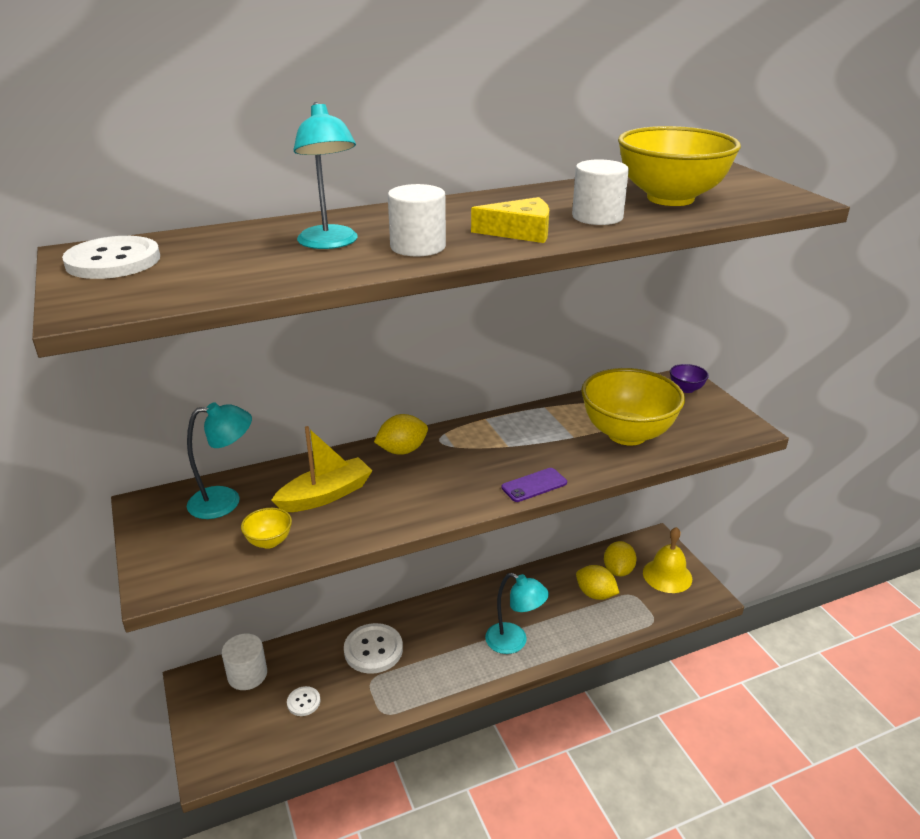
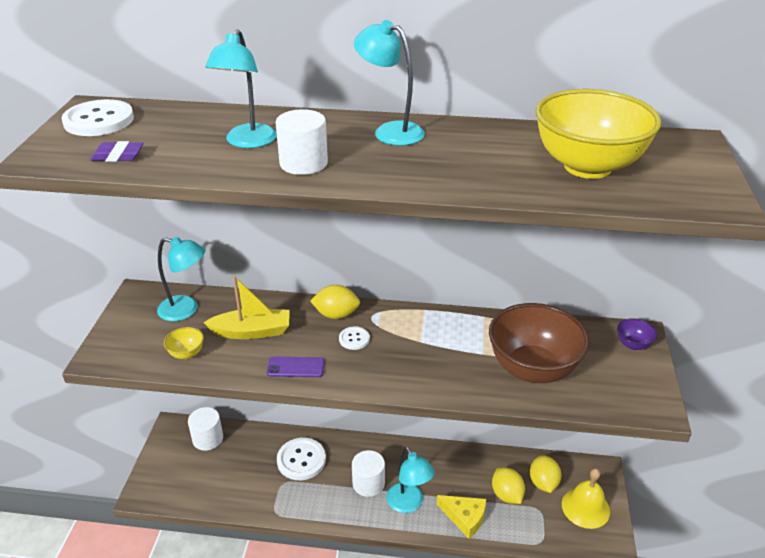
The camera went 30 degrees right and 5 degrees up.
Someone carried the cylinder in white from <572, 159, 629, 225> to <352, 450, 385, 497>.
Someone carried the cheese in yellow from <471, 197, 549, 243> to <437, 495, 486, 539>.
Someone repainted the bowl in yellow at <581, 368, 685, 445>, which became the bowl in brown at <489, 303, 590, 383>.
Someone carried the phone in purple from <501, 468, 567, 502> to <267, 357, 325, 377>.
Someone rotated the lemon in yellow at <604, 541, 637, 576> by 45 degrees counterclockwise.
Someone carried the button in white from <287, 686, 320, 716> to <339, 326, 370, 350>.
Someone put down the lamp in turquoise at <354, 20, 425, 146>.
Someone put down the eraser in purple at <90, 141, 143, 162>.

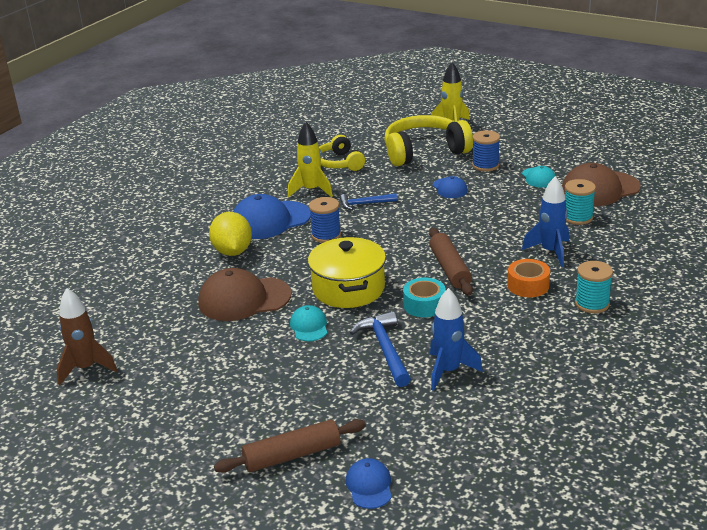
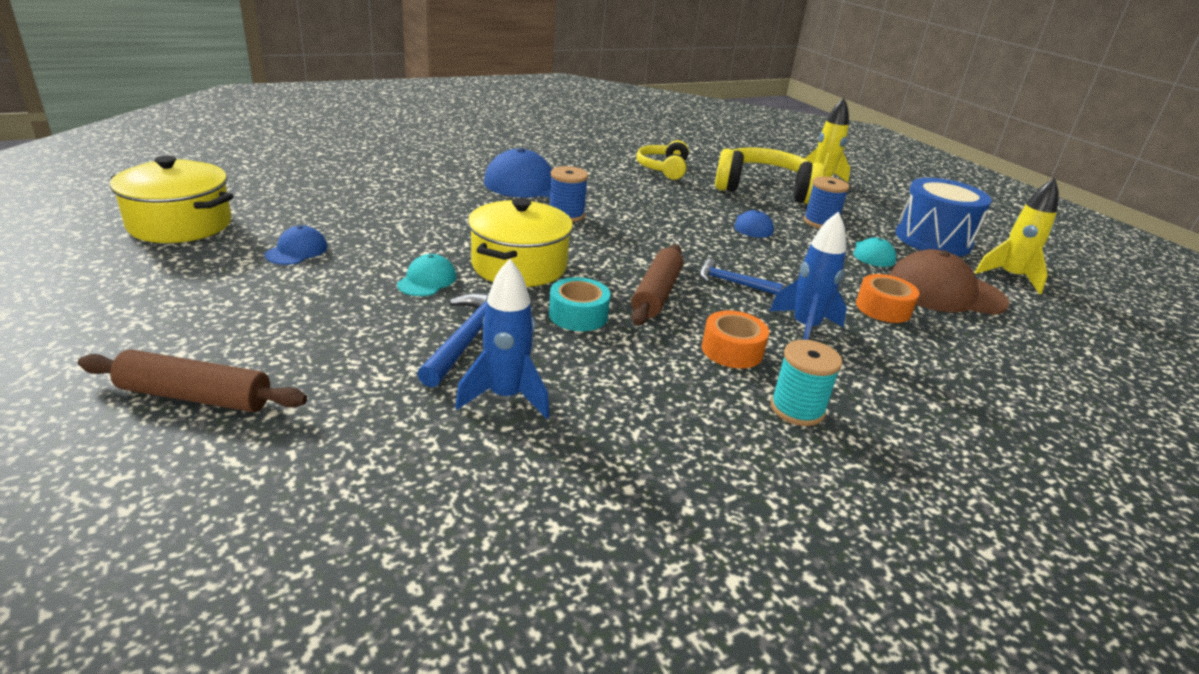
The camera went 25 degrees right and 0 degrees up.
Someone carried the rocket in yellow from <288, 122, 333, 197> to <974, 178, 1059, 295>.
Someone swapped the spool in turquoise at <565, 179, 596, 225> for the tape in orange at <856, 274, 919, 323>.
Someone carried the hammer in blue from <340, 193, 397, 210> to <699, 259, 783, 295>.
Someone took away the lemon in yellow at <209, 212, 252, 256>.
Someone took away the cap in brown at <198, 268, 291, 321>.
Someone swapped the rocket in brown at <57, 288, 117, 385> for the pot in yellow at <110, 156, 234, 243>.
Someone carried the cap in blue from <346, 458, 392, 509> to <264, 225, 328, 265>.
Someone put down the drum in blue at <895, 178, 992, 256>.

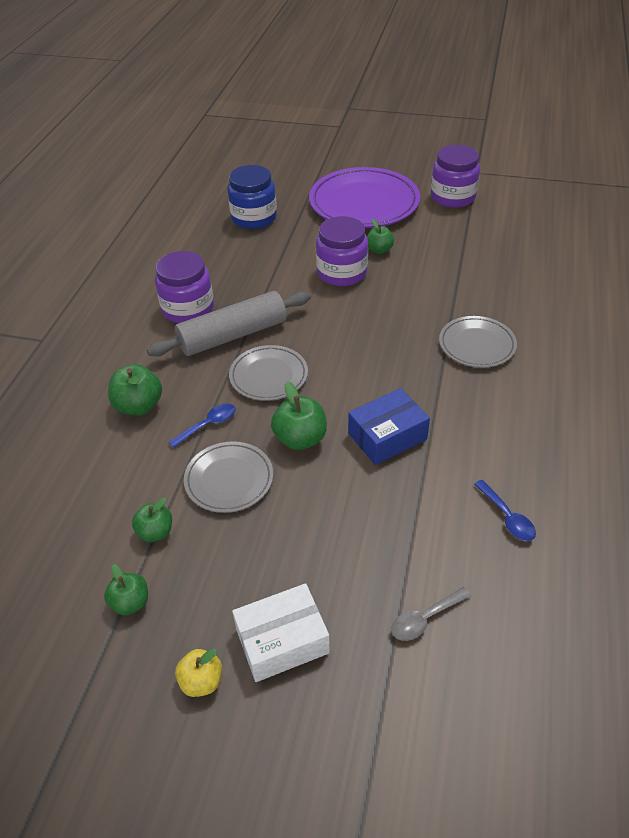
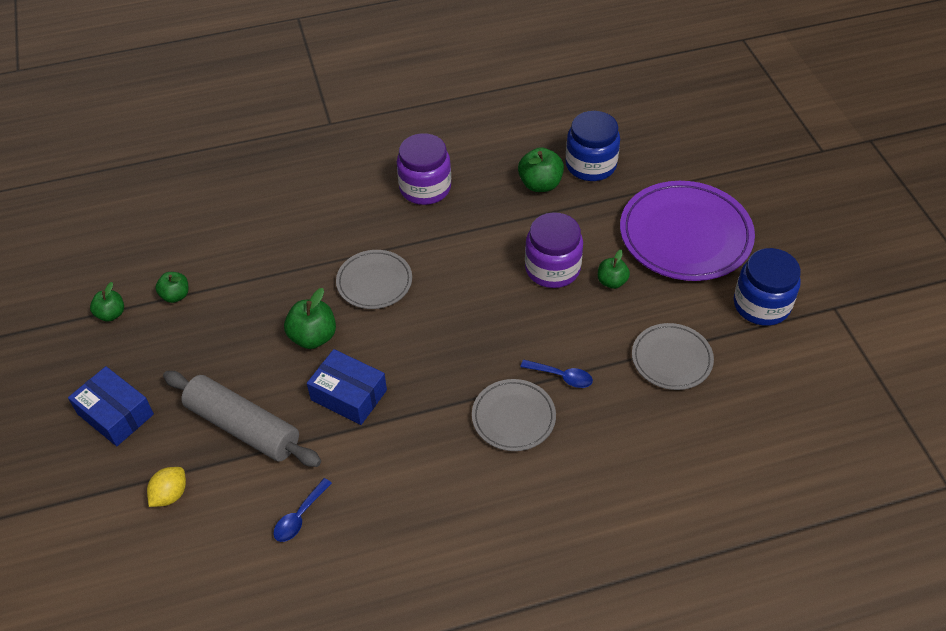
The camera went 60 degrees right and 5 degrees up.
Someone repainted the jar in purple at <431, 145, 480, 208>, which became the jar in blue at <734, 248, 801, 326>.
Someone carried the rolling pin in grey from <147, 291, 311, 356> to <163, 371, 321, 467>.
Someone carried the apple in green from <108, 364, 162, 415> to <518, 147, 564, 192>.
Someone carried the spoon in blue from <169, 403, 235, 448> to <521, 360, 593, 388>.
Someone carried the plate in grey from <184, 441, 273, 513> to <632, 323, 714, 390>.
Someone repainted the box in white at <232, 583, 330, 682>, which became the box in blue at <68, 366, 154, 446>.
Someone swapped the spoon in grey at <391, 587, 471, 641> for the lemon in yellow at <147, 467, 186, 507>.
Someone took away the apple in yellow at <175, 649, 222, 697>.

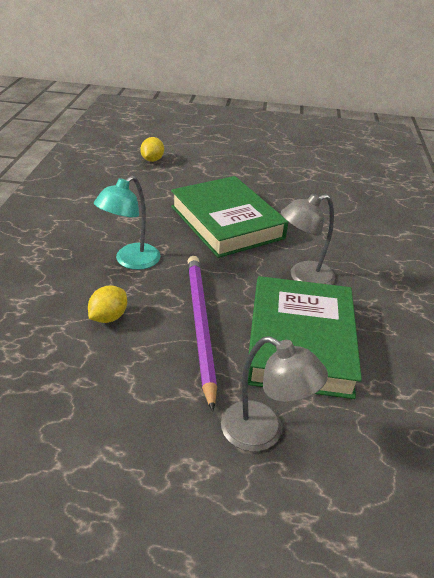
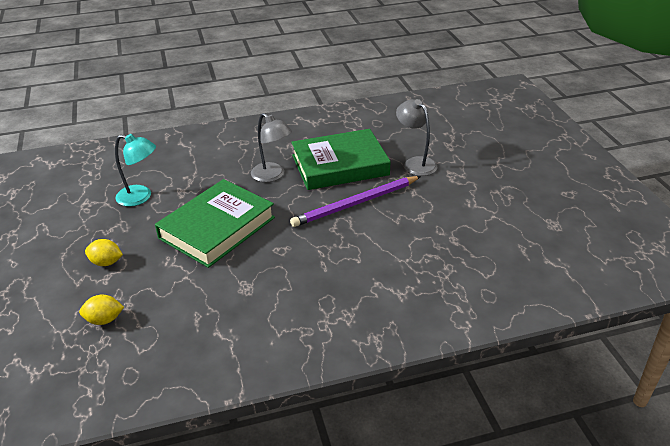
The camera went 110 degrees left and 0 degrees up.
Someone carried the lamp in turquoise from <94, 176, 161, 270> to <115, 134, 156, 207>.
Someone carried the lemon in yellow from <88, 286, 127, 323> to <85, 239, 123, 266>.
Someone rotated the lamp in grey at <221, 336, 328, 452> by 45 degrees counterclockwise.

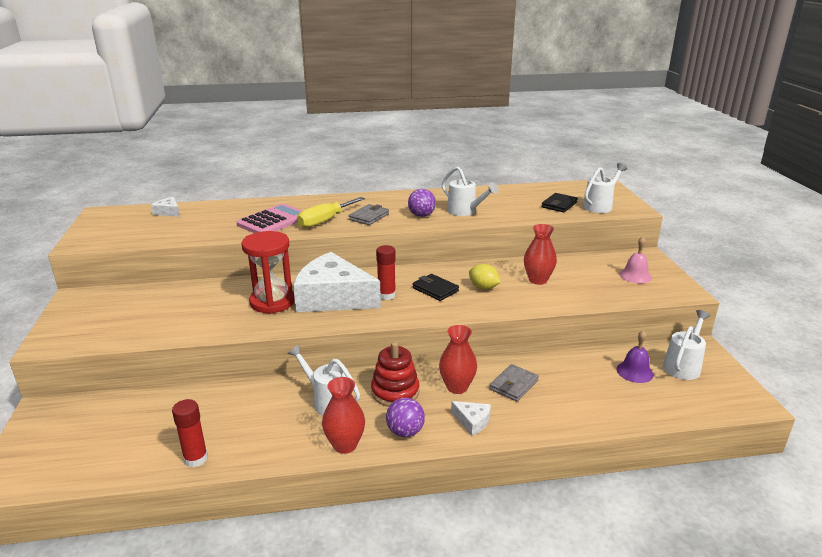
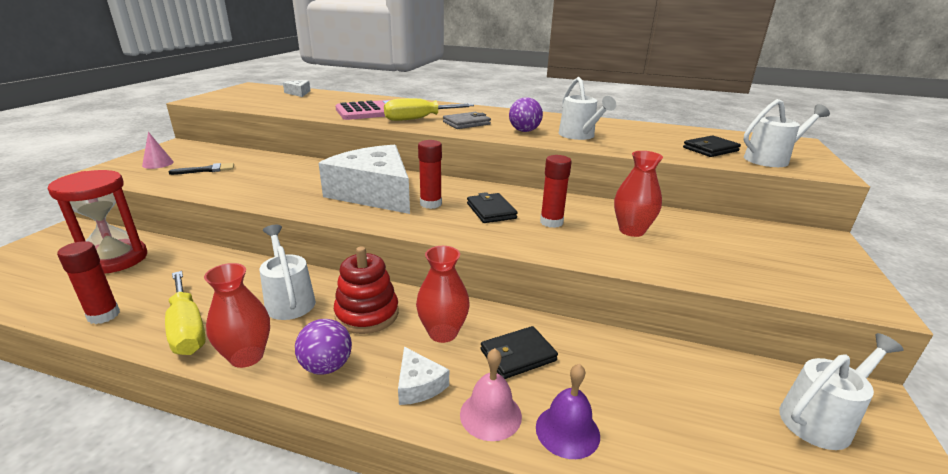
The camera went 25 degrees right and 0 degrees up.
Someone carried the hourglass in red from <242, 231, 295, 314> to <48, 170, 147, 274>.
Someone carried the bell in pink from <619, 237, 652, 284> to <460, 348, 522, 441>.
Someone swapped the lemon in yellow at <469, 264, 501, 290> for the glue stick in red at <540, 155, 572, 228>.
Someone carried the bell in purple from <617, 330, 654, 383> to <536, 364, 600, 459>.
Someone repainted the wallet in grey at <489, 364, 539, 402>, which became the wallet in black at <480, 326, 558, 379>.
Someone put down the cone in pink at <142, 132, 174, 169>.
Someone put down the brush in black at <169, 163, 234, 175>.
Someone put down the screwdriver in yellow at <165, 271, 206, 355>.

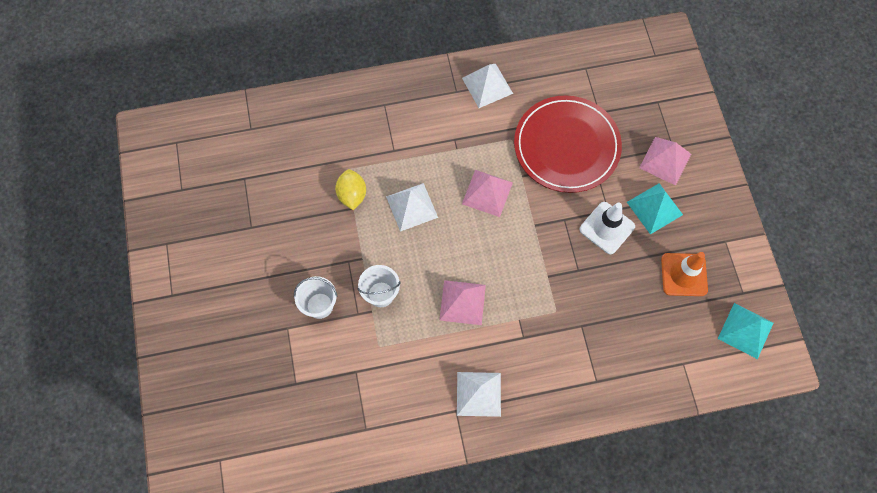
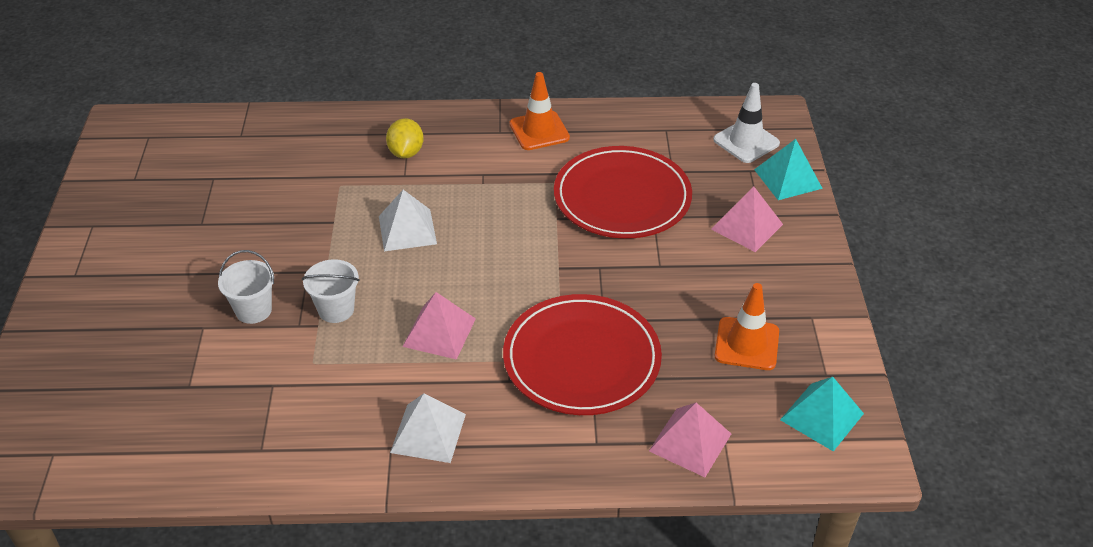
The camera went 10 degrees right and 25 degrees down.
Someone swapped the pyramid in white at <462, 64, 513, 108> for the traffic cone in orange at <510, 72, 570, 150>.
Someone carried the lemon in yellow from <335, 169, 366, 210> to <386, 118, 424, 158>.
Someone carried the pyramid in pink from <462, 170, 513, 217> to <649, 403, 731, 477>.
Someone carried the pyramid in turquoise from <627, 183, 683, 234> to <754, 139, 823, 200>.
Someone carried the traffic cone in white from <580, 202, 635, 254> to <713, 83, 780, 163>.
Someone put down the plate in red at <503, 294, 662, 415>.

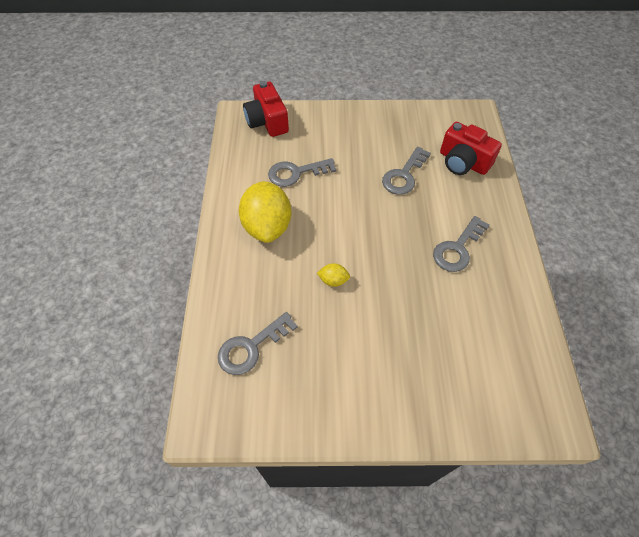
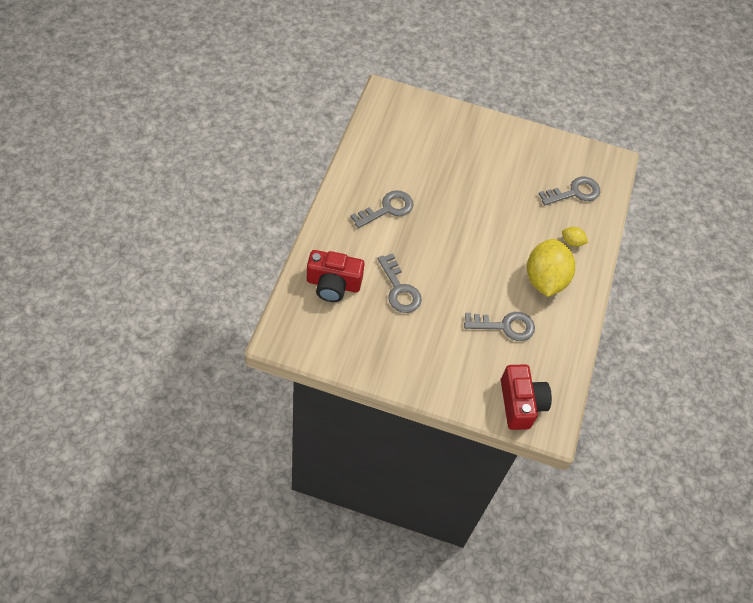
The camera went 170 degrees left and 0 degrees up.
Someone rotated the camera in red at <440, 122, 502, 175> by 135 degrees clockwise.
Someone rotated the key in grey at <382, 147, 431, 195> by 105 degrees clockwise.
Someone carried the lemon in yellow from <317, 263, 350, 287> to <562, 227, 588, 247>.

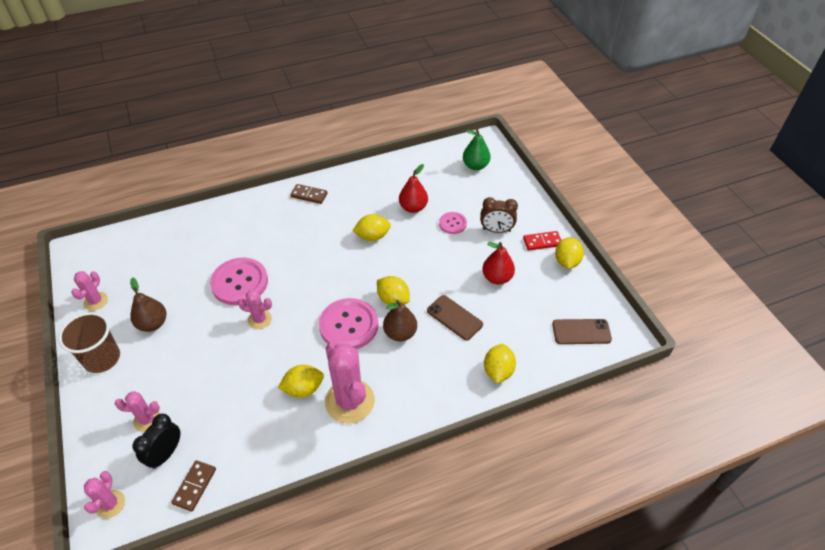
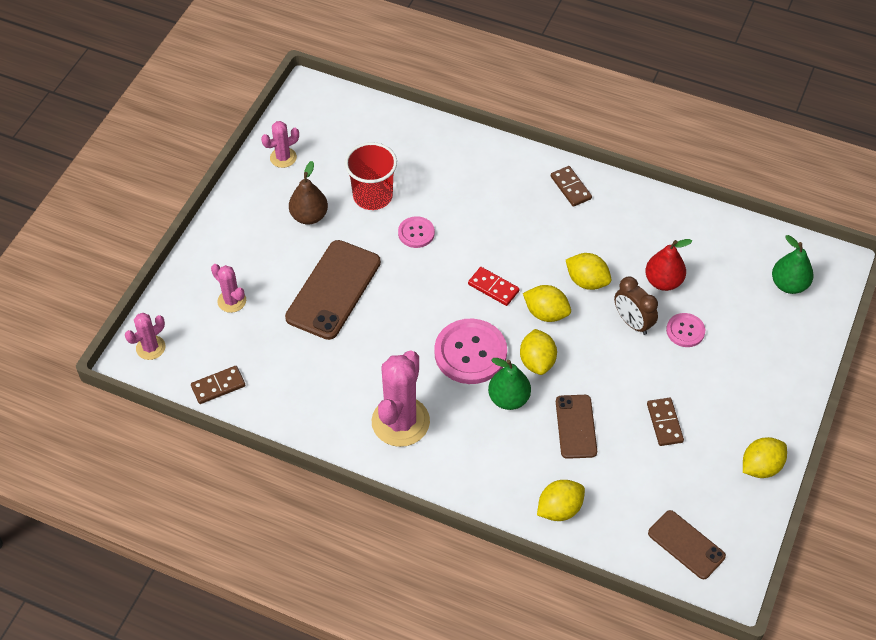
The camera went 45 degrees right and 5 degrees up.
Someone carried the clock in brown from <480, 197, 518, 233> to <614, 277, 658, 335>.
Someone carried the domino in red from <523, 231, 561, 251> to <468, 267, 520, 306>.
Someone swapped the pear in red at <482, 242, 515, 285> for the domino in brown at <647, 398, 684, 446>.
Someone scaled the button in pink at <210, 257, 268, 305> by 0.53.
Someone took away the cactus in pink at <238, 290, 272, 329>.
Someone repainted the pear in brown at <383, 300, 417, 341>, which became the pear in green at <488, 358, 531, 410>.
Someone took away the cup in brown at <58, 312, 120, 373>.
Someone carried the lemon in yellow from <278, 365, 324, 398> to <523, 285, 571, 322>.
Someone took away the clock in black at <132, 414, 181, 469>.
Someone put down the cup in red at <345, 142, 397, 210>.
Someone put down the phone in brown at <285, 240, 381, 340>.

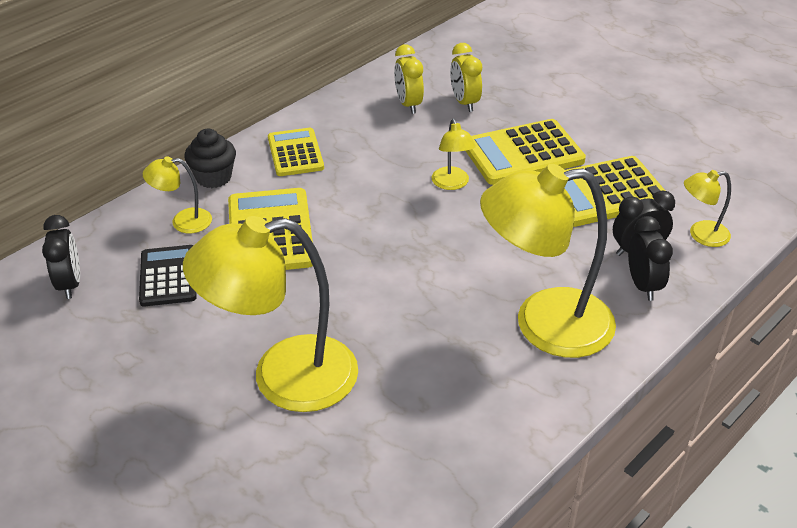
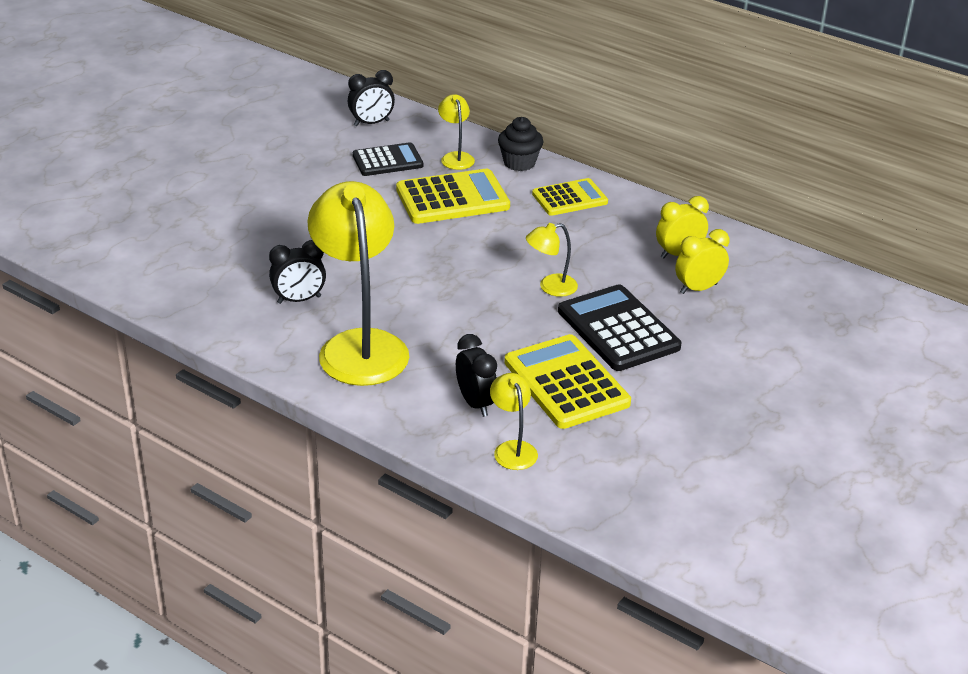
The camera went 80 degrees right and 5 degrees down.
Someone repainted the calculator in yellow at <466, 119, 586, 185>, which became the calculator in black at <558, 284, 681, 371>.
Someone took away the lamp in yellow at <183, 216, 358, 412>.
Someone carried the clock in black from <628, 216, 673, 301> to <269, 240, 326, 304>.

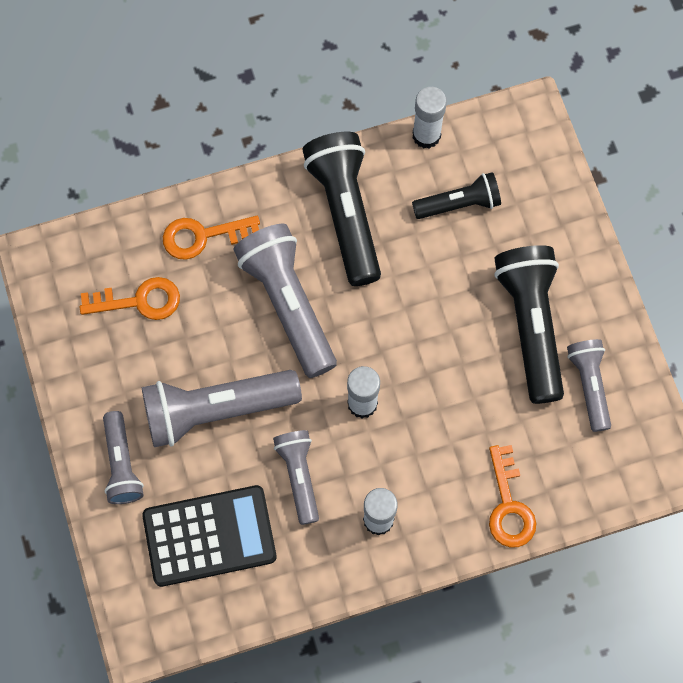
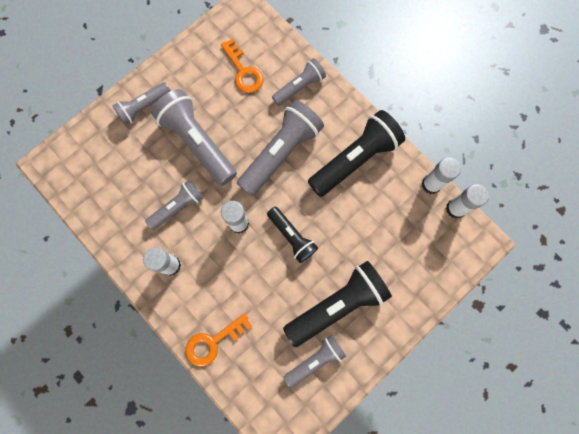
The camera went 65 degrees right and 5 degrees up.
Someone carried the flashlight in black from <412, 172, 501, 219> to <267, 207, 318, 263>.
Someone swapped the key in orange at <163, 216, 260, 260> for the flashlight in grey at <272, 58, 326, 106>.
Someone took away the calculator in black at <142, 485, 277, 587>.
Someone put down the glue stick in white at <446, 184, 489, 218>.

